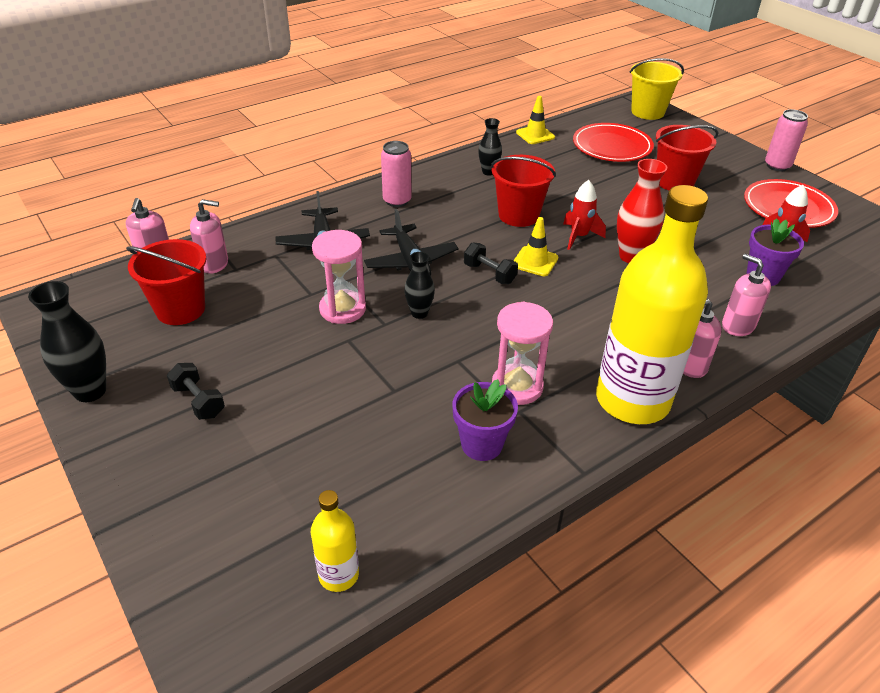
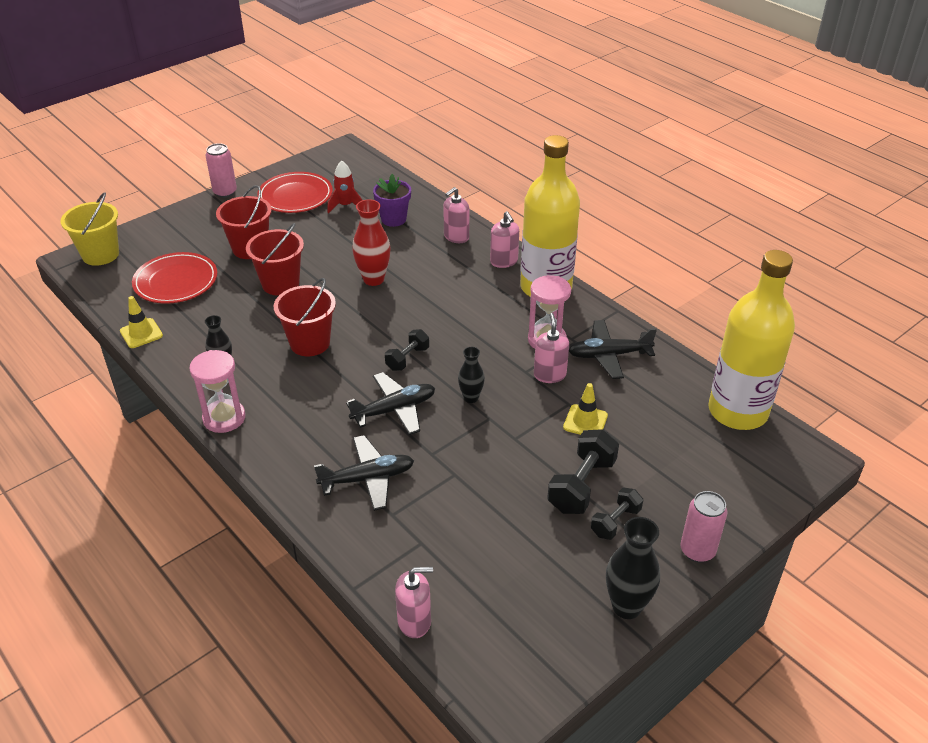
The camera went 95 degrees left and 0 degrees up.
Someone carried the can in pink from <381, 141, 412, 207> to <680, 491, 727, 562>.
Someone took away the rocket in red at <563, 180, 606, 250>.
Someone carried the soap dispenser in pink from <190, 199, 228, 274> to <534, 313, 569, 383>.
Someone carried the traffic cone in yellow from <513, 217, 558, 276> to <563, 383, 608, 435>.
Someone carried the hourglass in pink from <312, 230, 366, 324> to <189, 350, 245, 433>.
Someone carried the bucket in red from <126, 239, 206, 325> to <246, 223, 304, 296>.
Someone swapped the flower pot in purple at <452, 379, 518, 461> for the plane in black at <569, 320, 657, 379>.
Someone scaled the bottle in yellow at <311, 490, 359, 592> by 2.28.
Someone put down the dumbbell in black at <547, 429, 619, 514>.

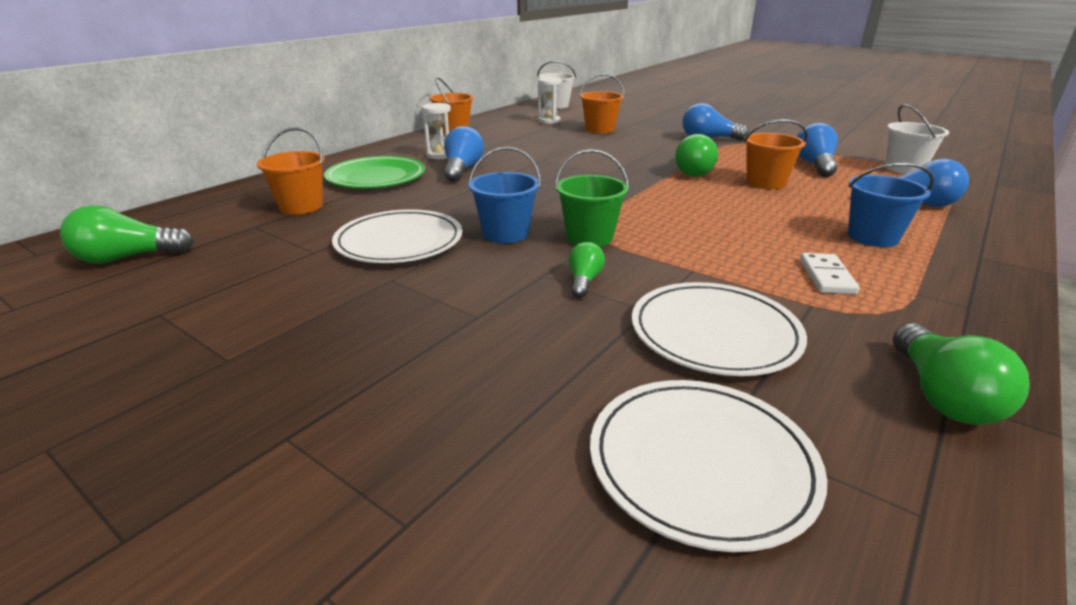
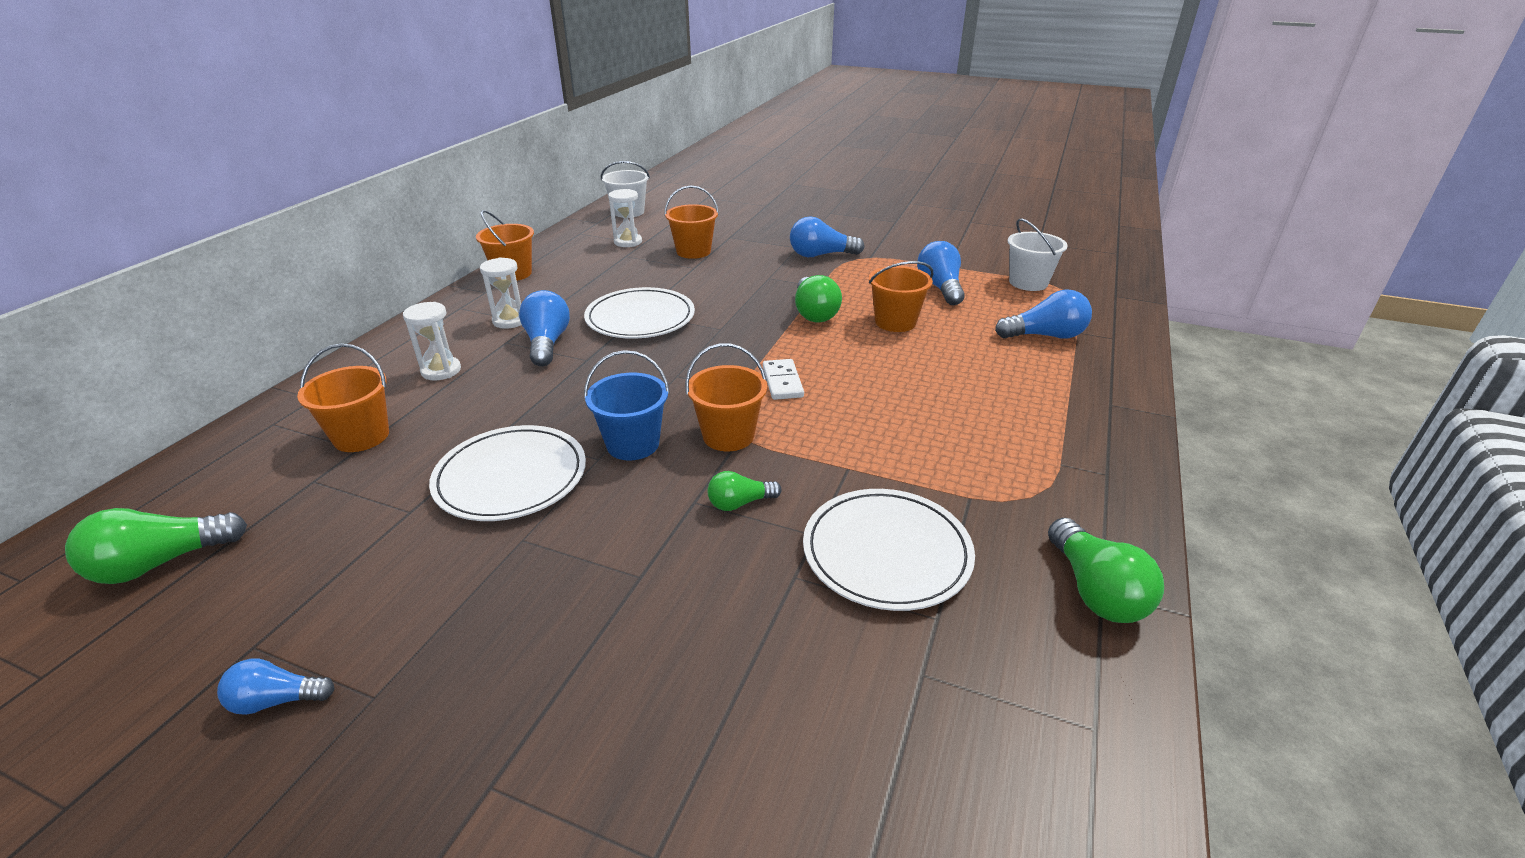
The camera went 15 degrees left and 5 degrees up.
Someone repainted the bucket in green at <555, 149, 629, 247>, which became the bucket in orange at <685, 343, 767, 451>.
Someone swapped the plate in green at <324, 156, 425, 188> for the hourglass in white at <403, 302, 461, 381>.
Someone took away the bucket in blue at <848, 163, 934, 247>.
Someone rotated the light bulb in green at <569, 242, 605, 298> by 105 degrees counterclockwise.
Someone carried the domino in white from <800, 253, 860, 294> to <763, 359, 804, 400>.
Someone carried the plate in white from <590, 380, 827, 552> to <584, 287, 695, 339>.
Someone put down the light bulb in blue at <217, 659, 335, 715>.

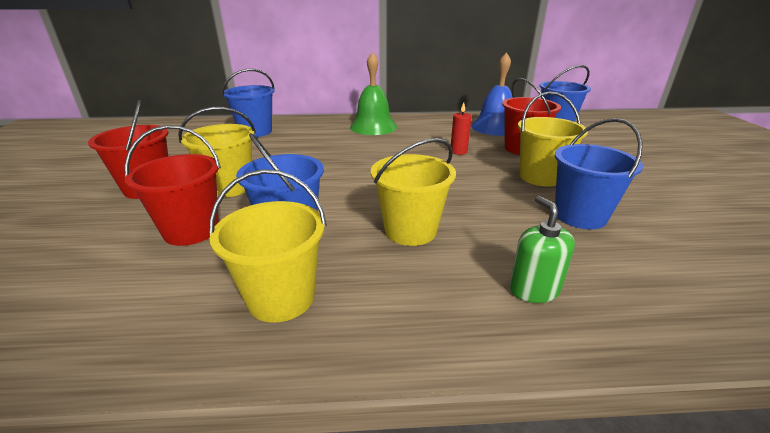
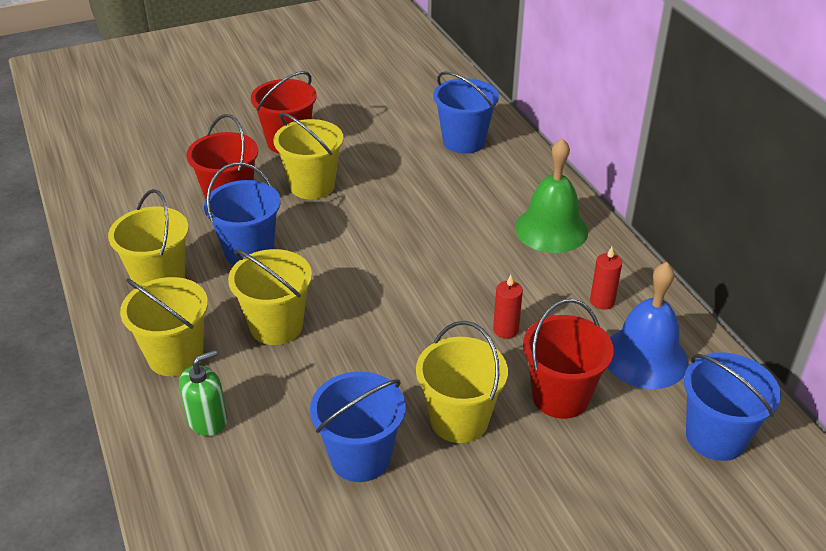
The camera went 70 degrees right and 10 degrees up.
Someone put down the candle in red at <590, 247, 622, 310>.
Someone put down the bucket in yellow at <120, 277, 208, 376>.

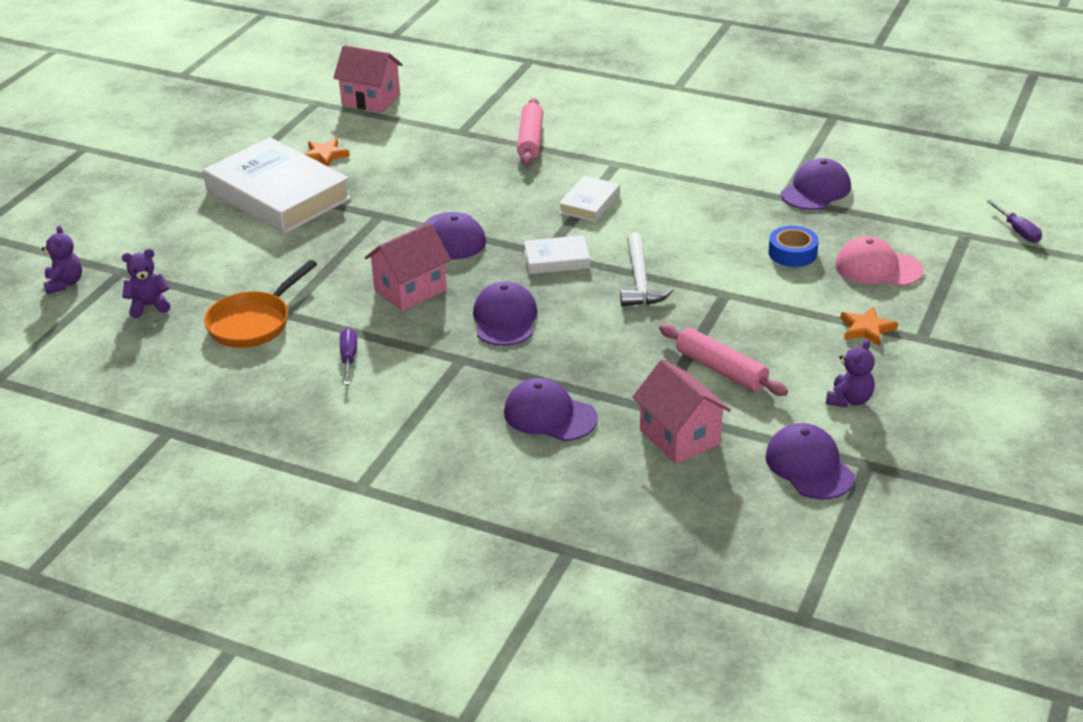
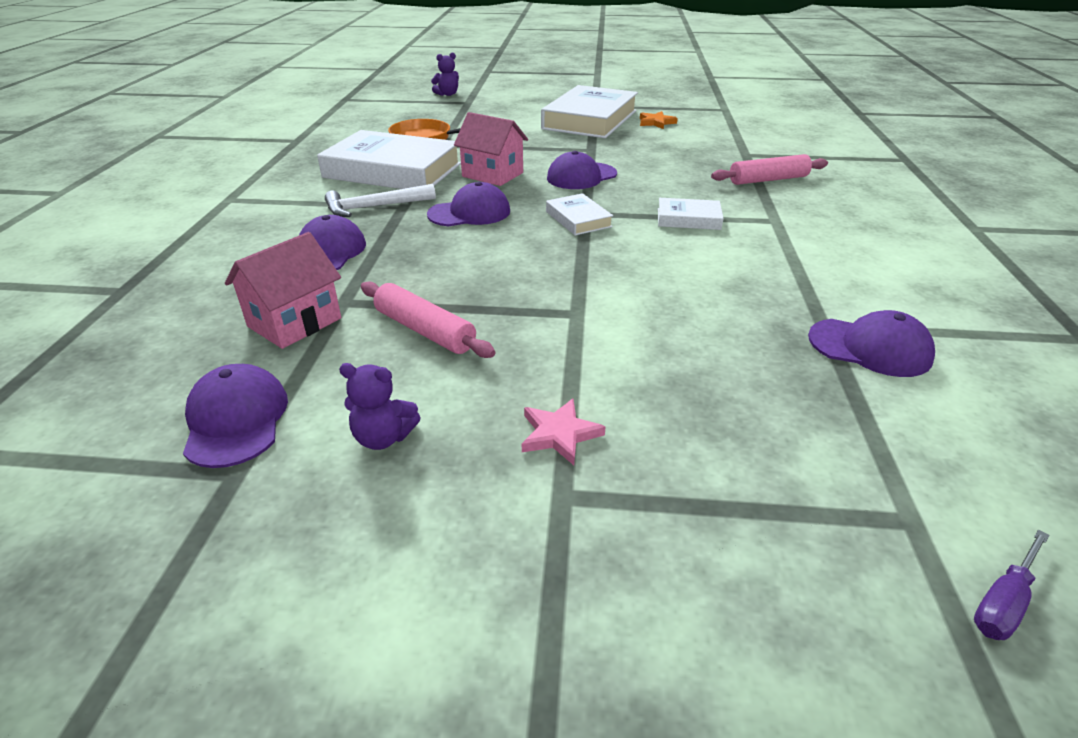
The camera went 70 degrees right and 0 degrees up.
Someone took away the house in pink at <333, 45, 403, 113>.
Someone took away the tape in blue at <769, 226, 819, 267>.
Someone carried the hammer in white from <620, 232, 674, 306> to <325, 184, 436, 217>.
Someone took away the cap in pink at <835, 236, 923, 286>.
Someone took away the teddy bear in purple at <122, 249, 170, 318>.
Someone repainted the star in orange at <840, 306, 898, 346>, which became the star in pink at <522, 398, 606, 465>.
Someone rotated the rolling pin in pink at <659, 324, 788, 396> by 75 degrees counterclockwise.
Someone swapped the screwdriver in purple at <340, 328, 357, 385> for the book in white at <317, 130, 461, 189>.
Someone rotated the cap in purple at <765, 423, 855, 500> by 60 degrees counterclockwise.

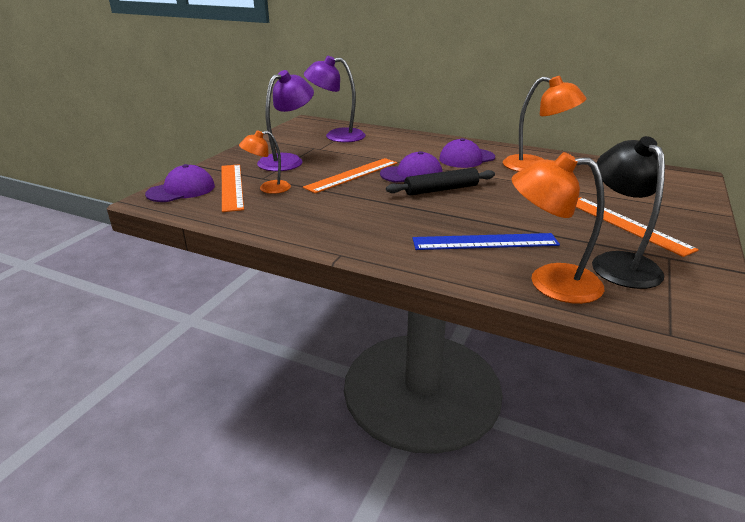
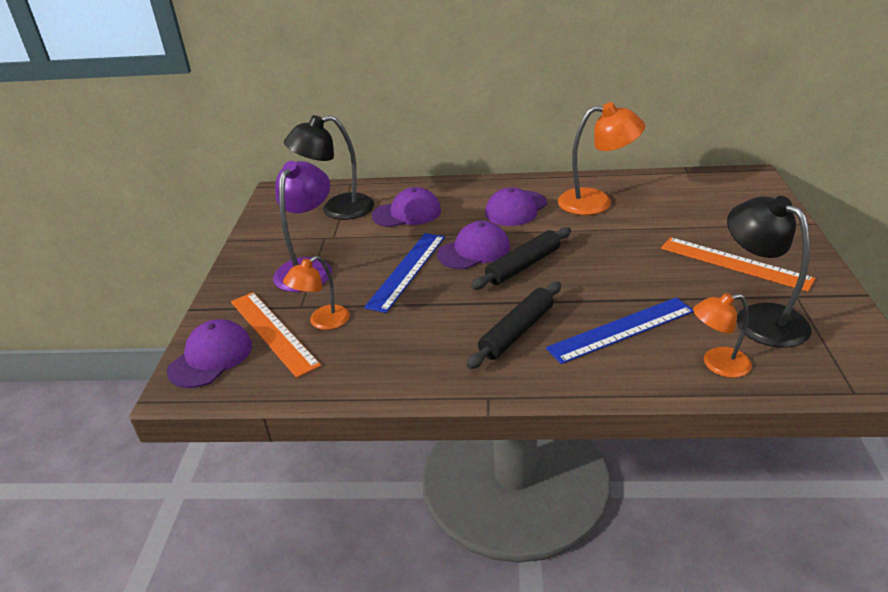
The camera went 20 degrees left and 5 degrees up.
Someone repainted the lamp in purple at <304, 56, 366, 142>, which became the lamp in black at <284, 115, 374, 220>.
Someone scaled the lamp in orange at <511, 152, 605, 304> by 0.62.
Someone repainted the ruler in orange at <303, 158, 397, 193>, which became the ruler in blue at <364, 233, 445, 313>.
Someone put down the cap in purple at <372, 187, 441, 227>.
Someone put down the rolling pin in black at <467, 282, 561, 369>.

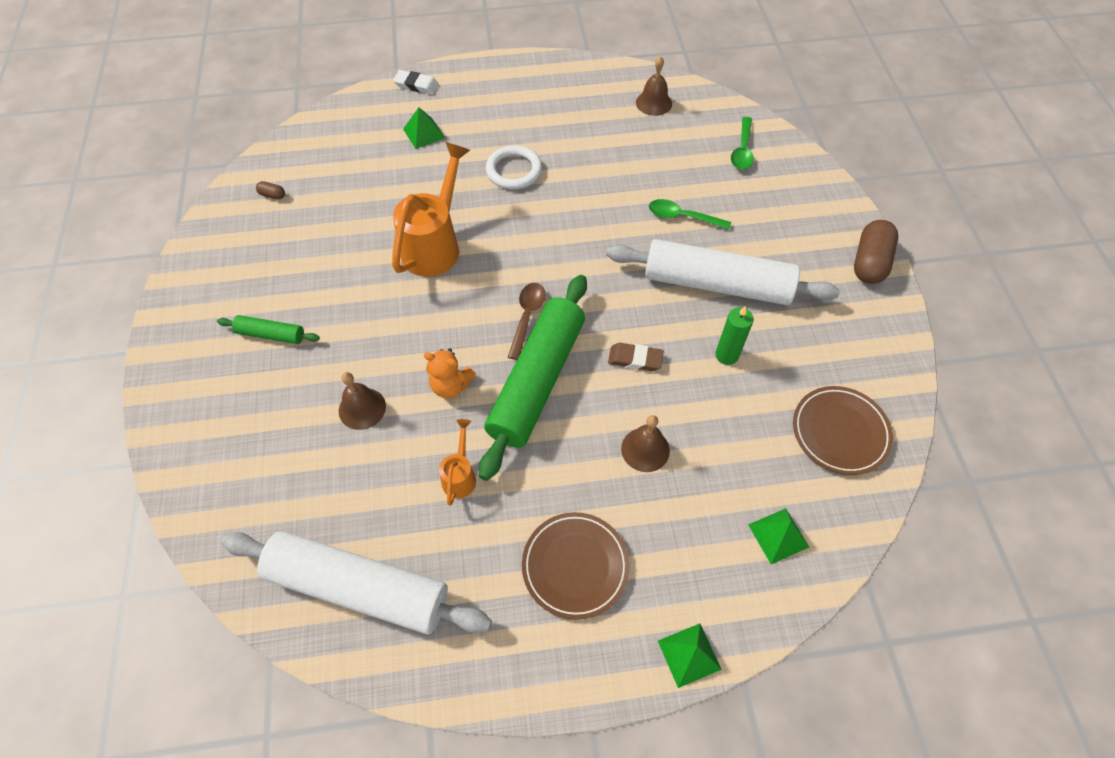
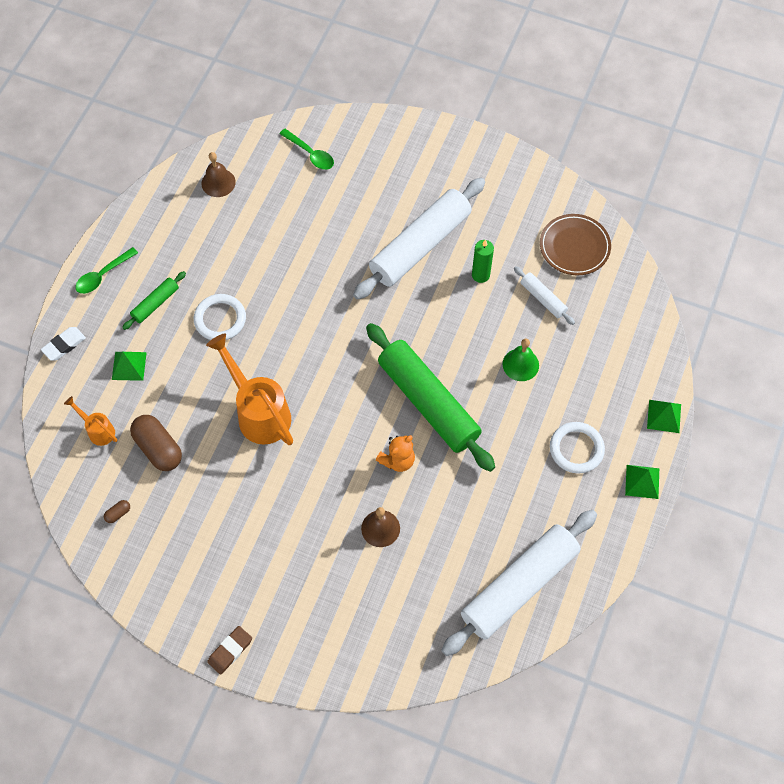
The camera went 60 degrees left and 5 degrees up.
Someone carried the spoon in green from <649, 199, 731, 230> to <75, 247, 138, 294>.
Someone carried the capsule in brown from <854, 220, 898, 284> to <130, 415, 182, 471>.
Someone took away the spoon in brown at <508, 283, 546, 360>.
Someone carried the rolling pin in green from <217, 315, 320, 344> to <122, 271, 186, 330>.
Someone carried the eraser in brown from <608, 343, 664, 371> to <207, 626, 252, 675>.
Someone repainted the bell in brown at <621, 415, 670, 472>, which became the bell in green at <503, 339, 539, 381>.
Someone carried the watering can in orange from <439, 419, 476, 506> to <64, 396, 117, 446>.
Someone carried the pyramid in green from <748, 508, 809, 564> to <625, 465, 659, 499>.
Someone swapped the plate in brown at <522, 512, 630, 619> for the ring in white at <550, 422, 605, 474>.
Someone put down the rolling pin in white at <514, 266, 575, 325>.

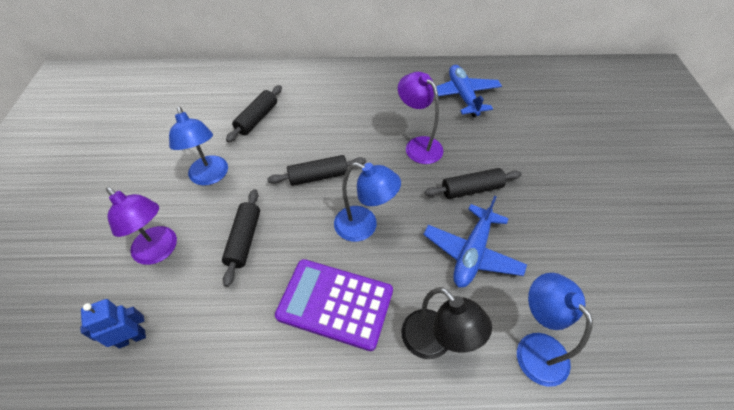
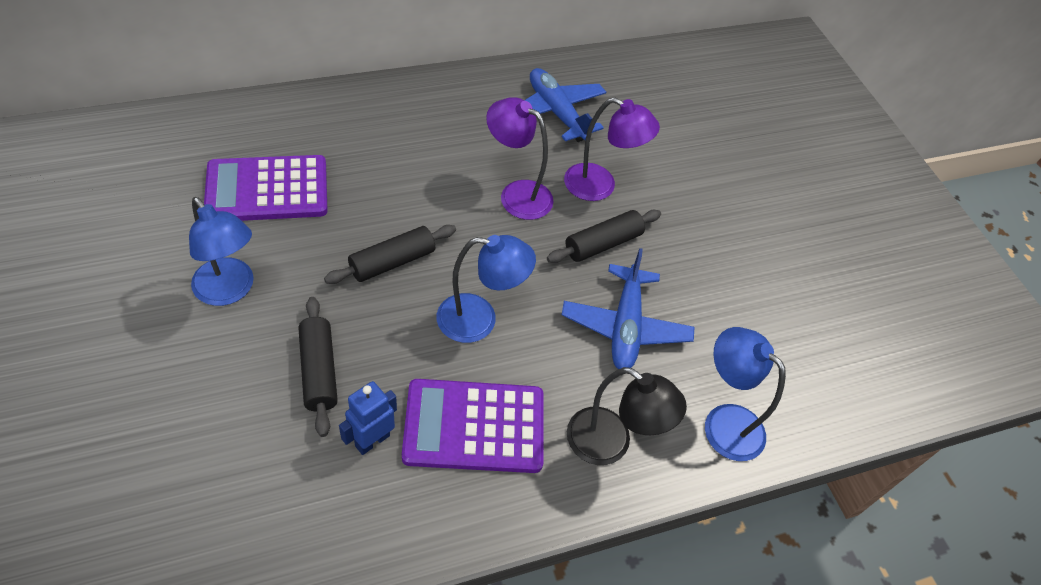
The camera went 25 degrees left and 0 degrees up.
Someone swapped the rolling pin in black at <226, 85, 282, 142> for the calculator in purple at <204, 155, 328, 221>.
Someone carried the lamp in purple from <106, 187, 177, 265> to <564, 97, 660, 201>.
Someone carried the robot in blue from <80, 299, 146, 349> to <339, 381, 397, 455>.

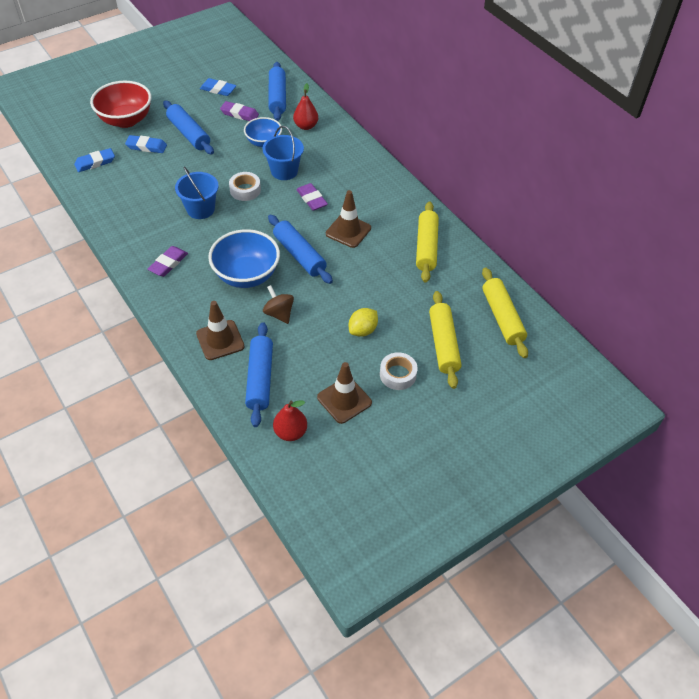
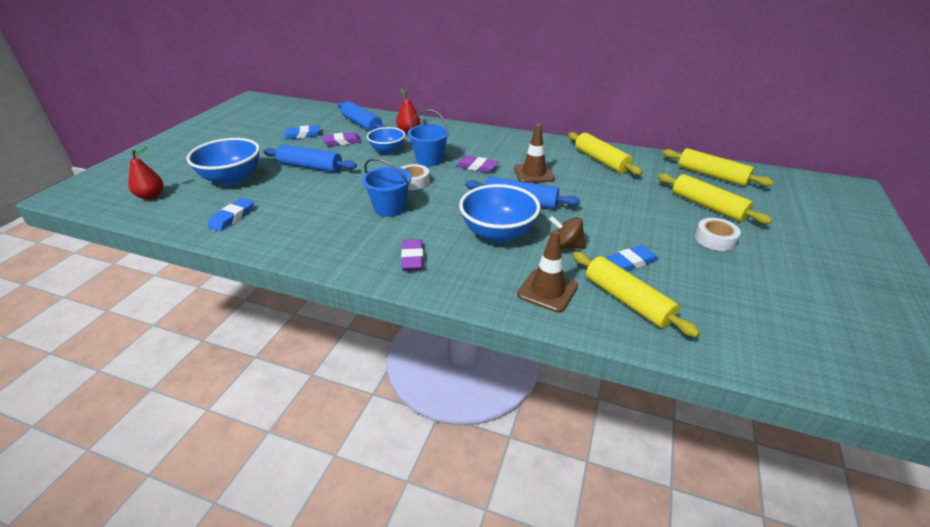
The camera went 35 degrees left and 15 degrees down.
Someone repainted the bowl in red at <90, 81, 152, 128>, which became the bowl in blue at <187, 138, 260, 185>.
Someone carried the eraser in blue from <125, 135, 167, 153> to <607, 245, 658, 271>.
Someone took away the lemon in yellow at <349, 308, 378, 337>.
Someone repainted the rolling pin in blue at <245, 322, 273, 427>, which became the rolling pin in yellow at <573, 251, 700, 337>.
Someone took away the traffic cone in brown at <317, 362, 372, 424>.
Someone carried the pear in red from <273, 400, 307, 441> to <128, 147, 163, 200>.

